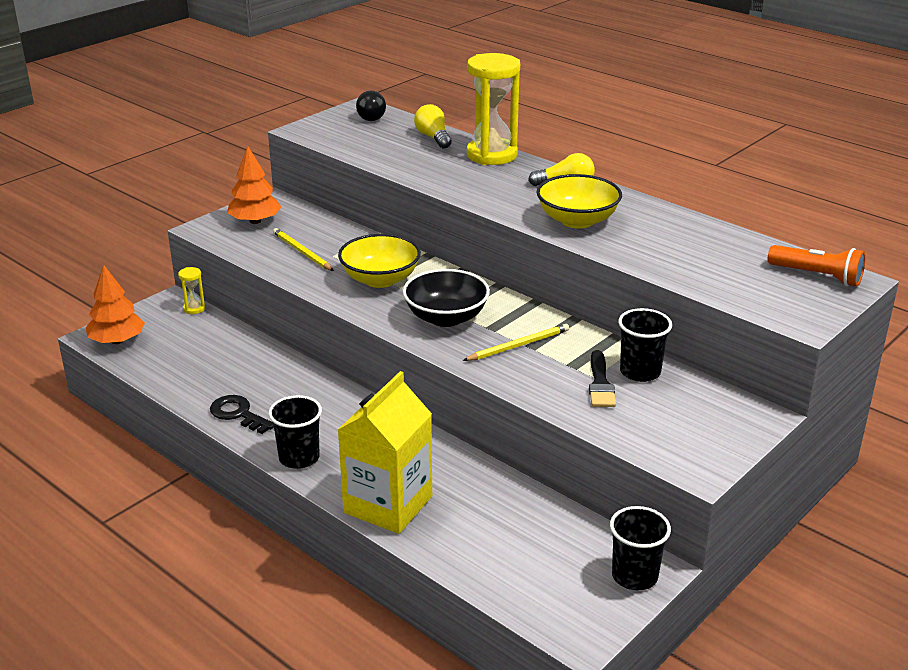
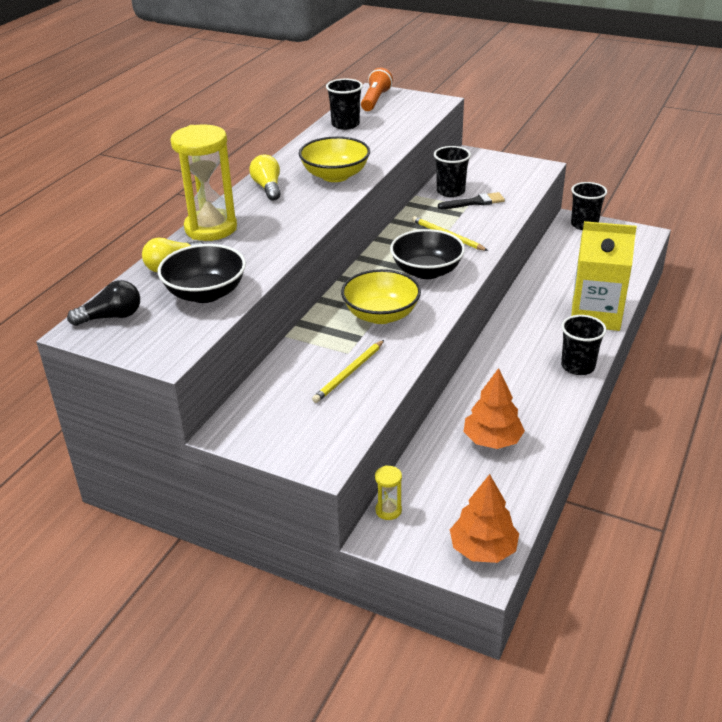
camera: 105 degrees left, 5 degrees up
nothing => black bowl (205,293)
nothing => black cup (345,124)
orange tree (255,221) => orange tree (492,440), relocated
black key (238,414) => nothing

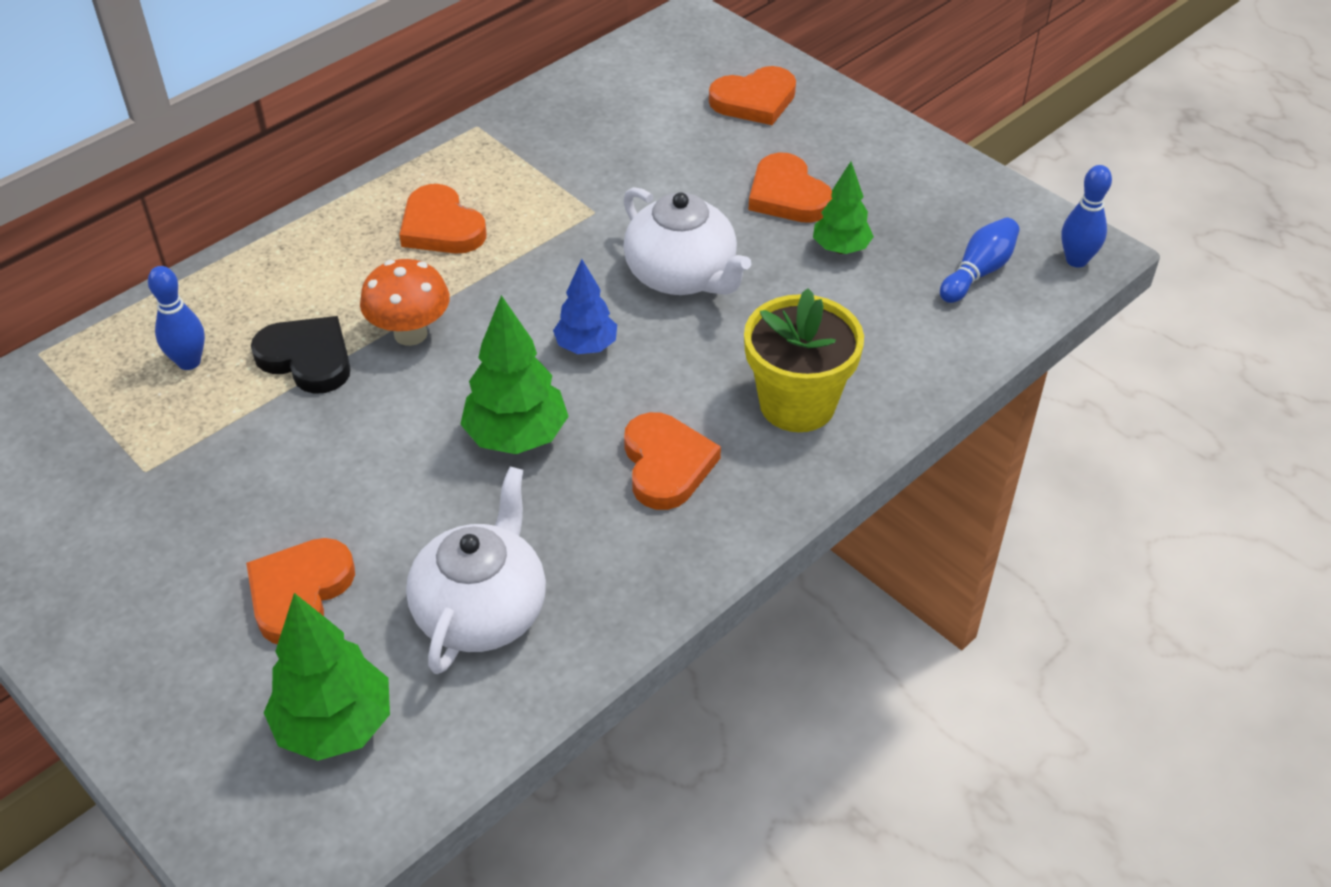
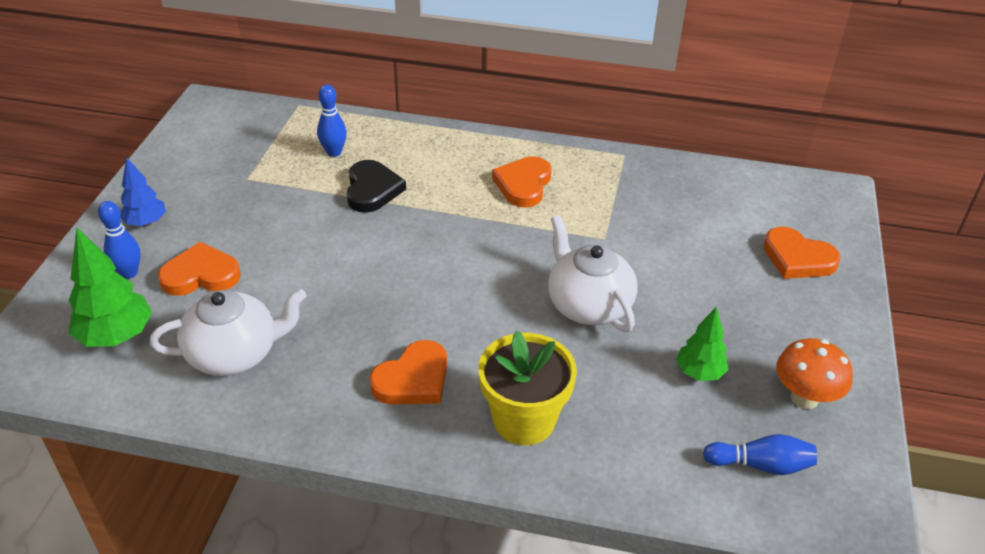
camera: 55 degrees right, 5 degrees down
blue bowling pin (1076,260) => blue bowling pin (129,273), relocated
blue tree (586,346) => blue tree (146,223), relocated
white teapot (682,276) => white teapot (588,305), 135 degrees clockwise
orange mushroom (410,333) => orange mushroom (804,398), relocated
green tree (516,437) => nothing
orange heart (787,195) => nothing

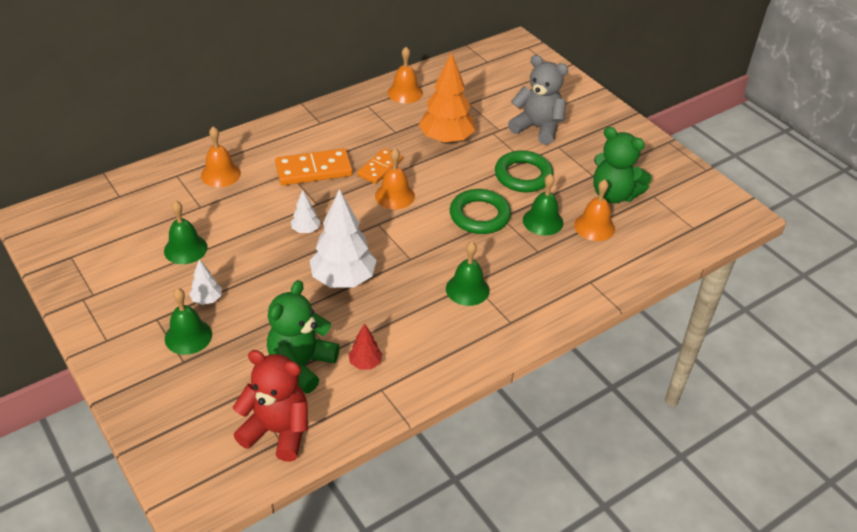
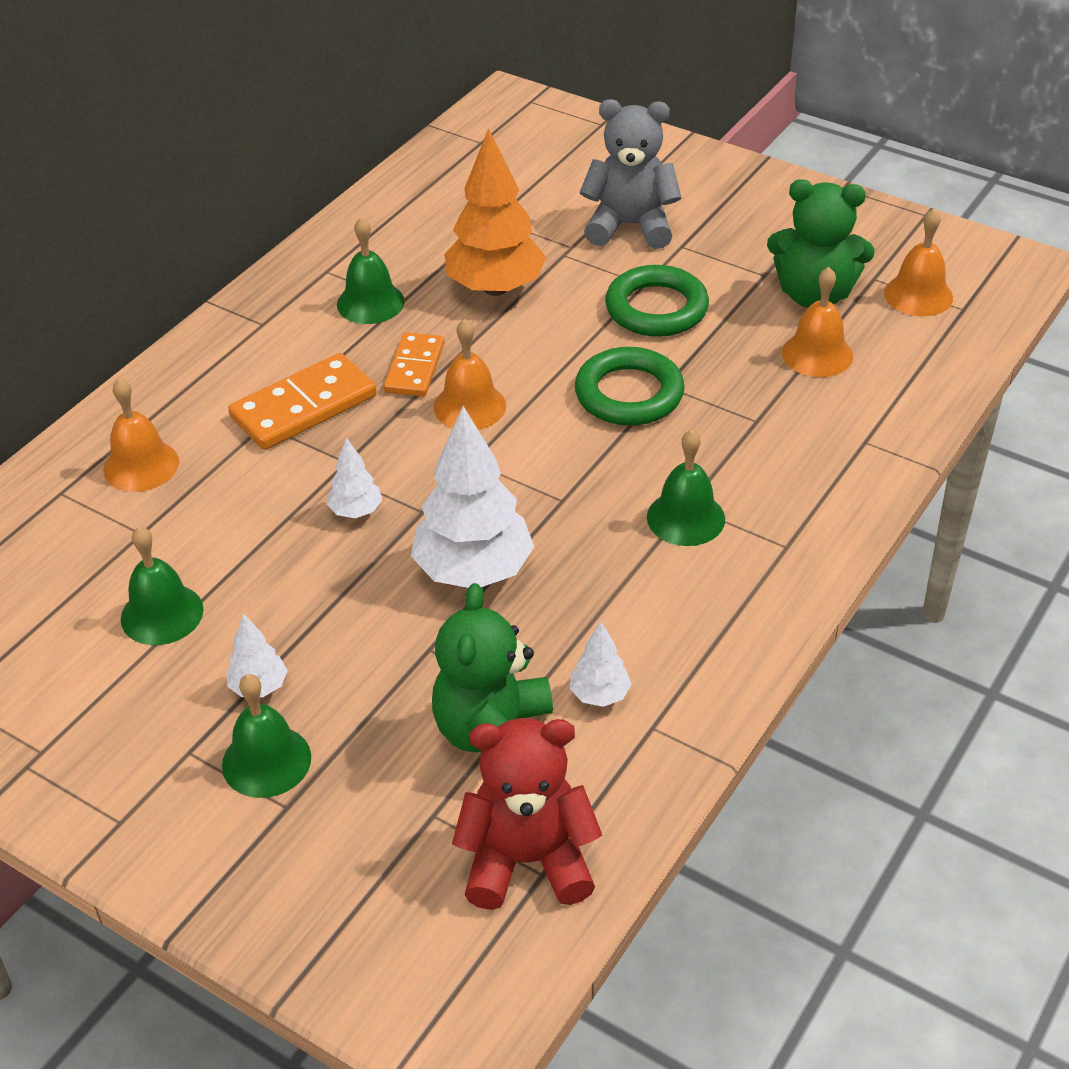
camera: 20 degrees left, 0 degrees up
green bell (543,221) => green bell (370,303), relocated
red tree (365,363) => white tree (600,695)
orange bell (405,92) => orange bell (918,295), relocated

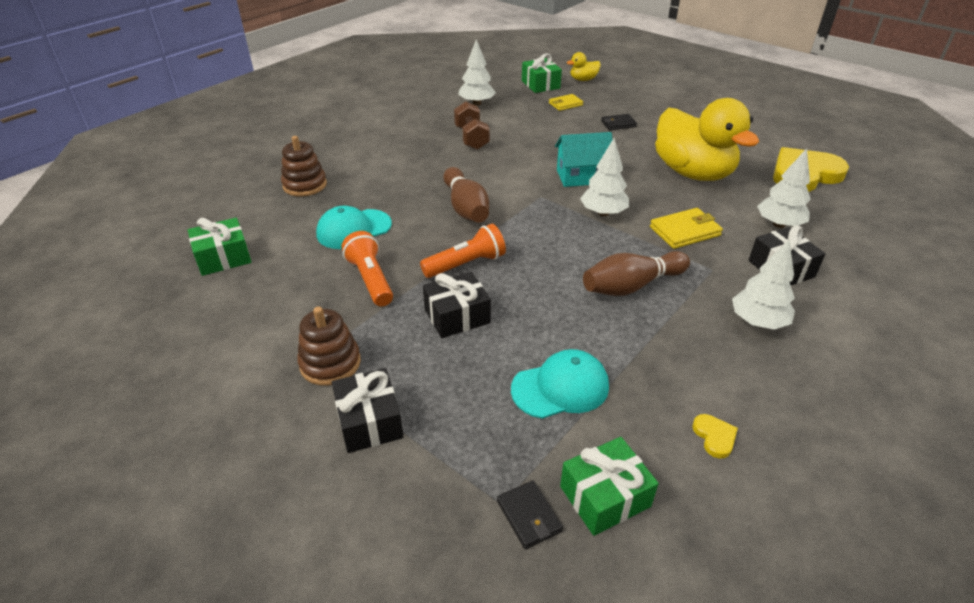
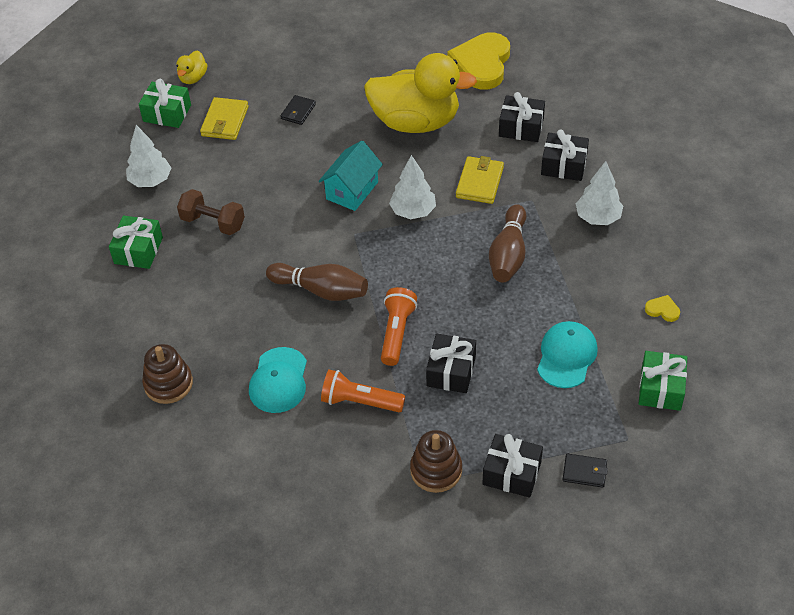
camera: 50 degrees left, 10 degrees up
green gift (223,257) => green gift (138,250), relocated
yellow wallet (565,104) => yellow wallet (225,121), x1.52
white tree (778,224) => black gift (521,127)
black wallet (529,516) => black wallet (584,472), relocated

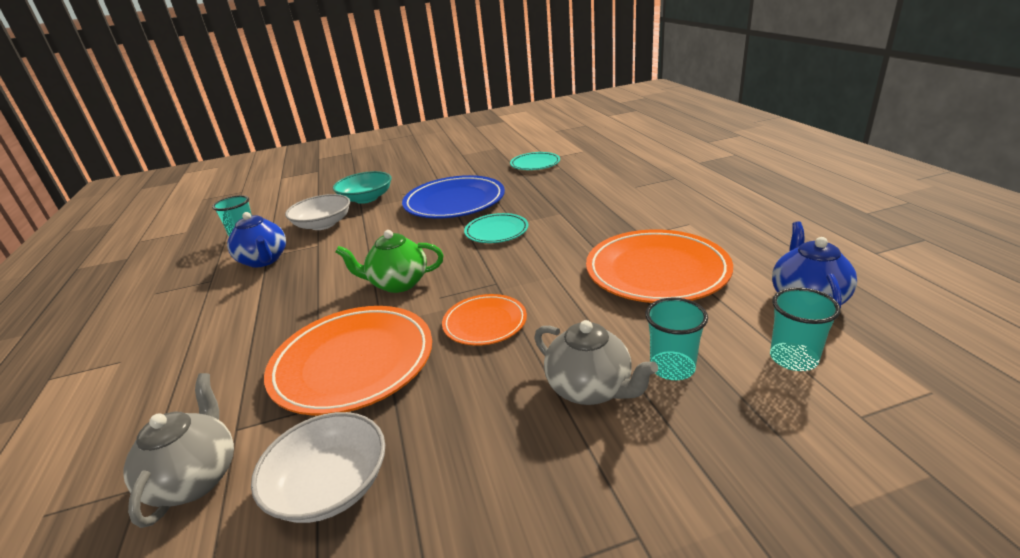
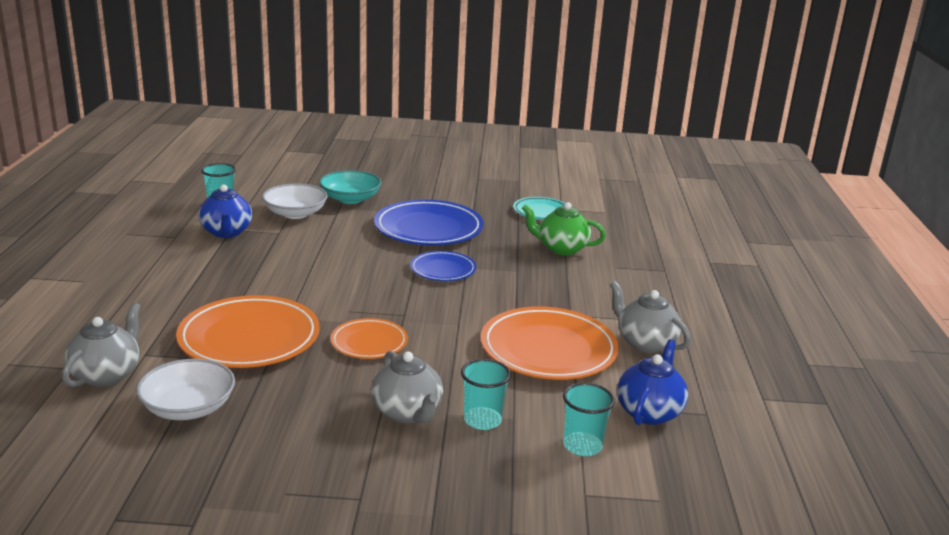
camera: 15 degrees right, 5 degrees down
turquoise plate (496,231) => blue plate (443,270)
green teapot (398,283) => green teapot (561,248), relocated
nothing => grey teapot (645,343)

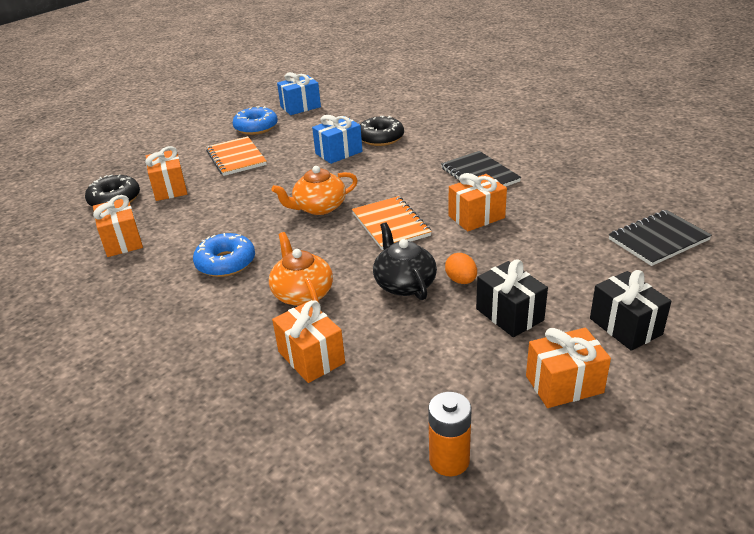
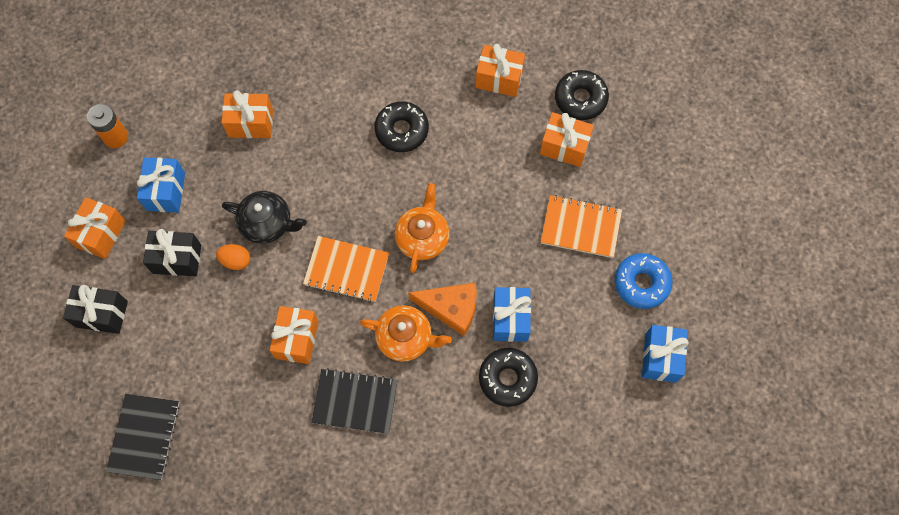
camera: 125 degrees right, 35 degrees up
nothing => blue gift (166,191)
orange teapot (302,293) => orange teapot (405,338), relocated
blue donut (226,262) => black donut (402,130)
nothing => orange cheese (451,308)

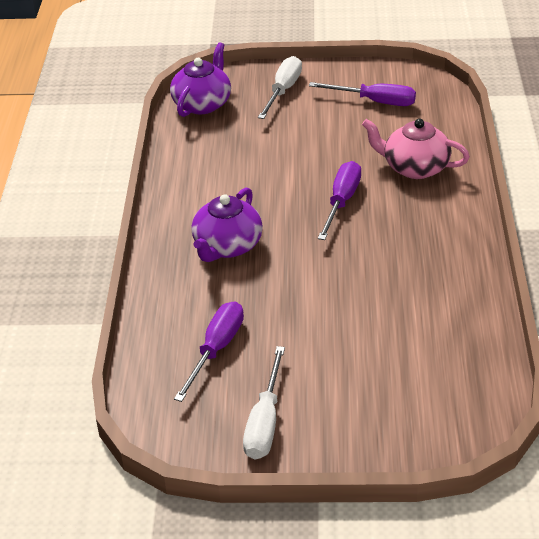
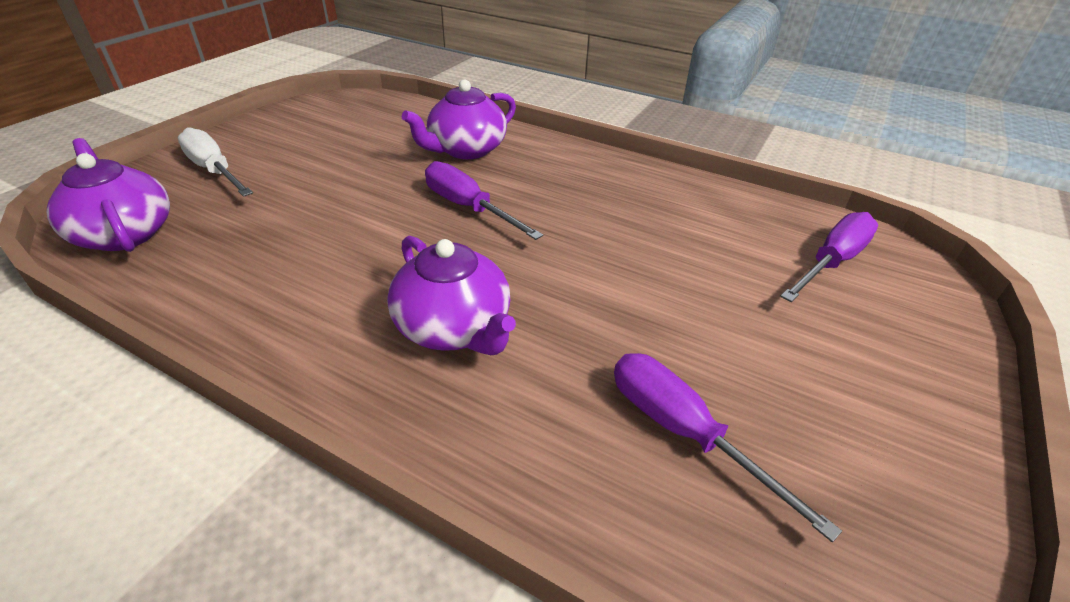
camera: 65 degrees left, 0 degrees up
pink teapot (414,167) => purple teapot (466,150)
purple screwdriver (375,101) => purple screwdriver (832,262), relocated
white screwdriver (265,422) => nothing

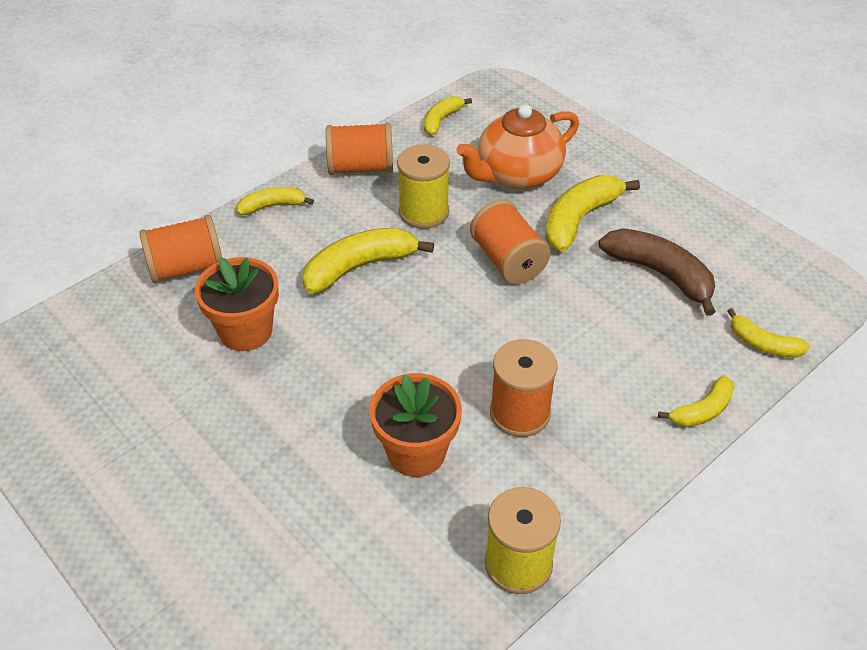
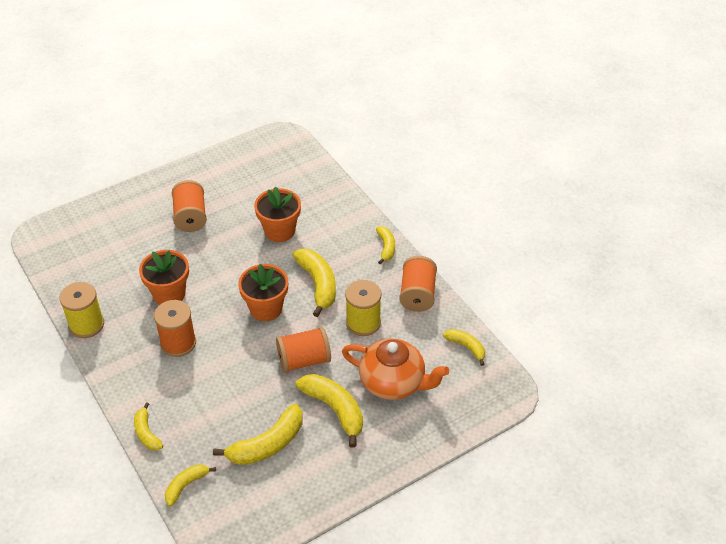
camera: 100 degrees right, 0 degrees up
orange spool (186,268) => orange spool (190,217), relocated
brown banana (660,274) => yellow banana (267,444)
nothing => orange flower pot (266,308)
orange teapot (517,174) => orange teapot (393,382), 135 degrees clockwise

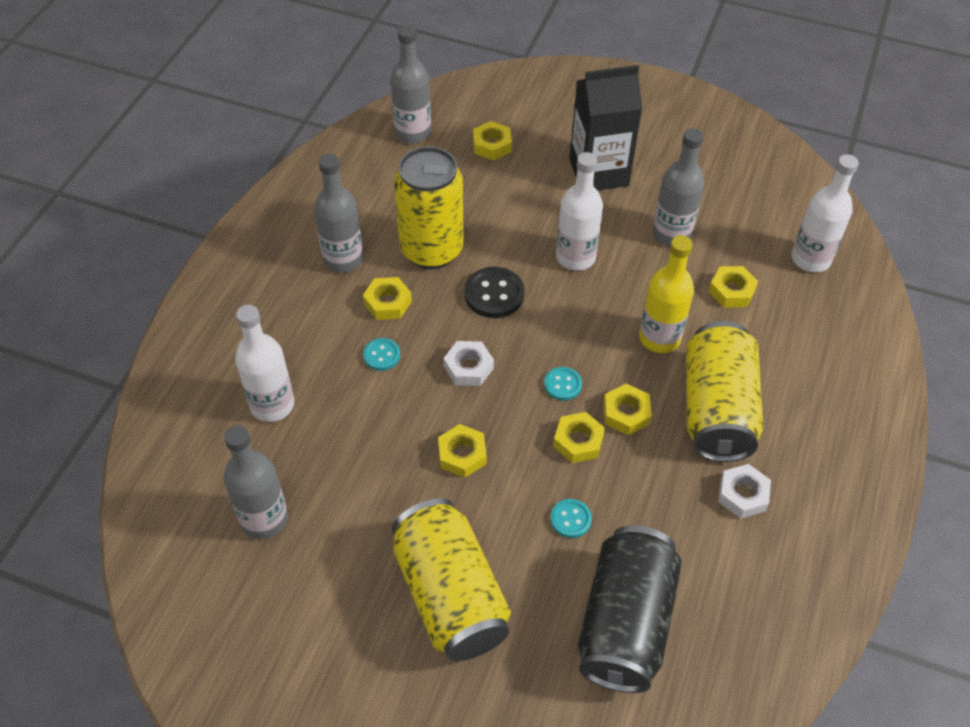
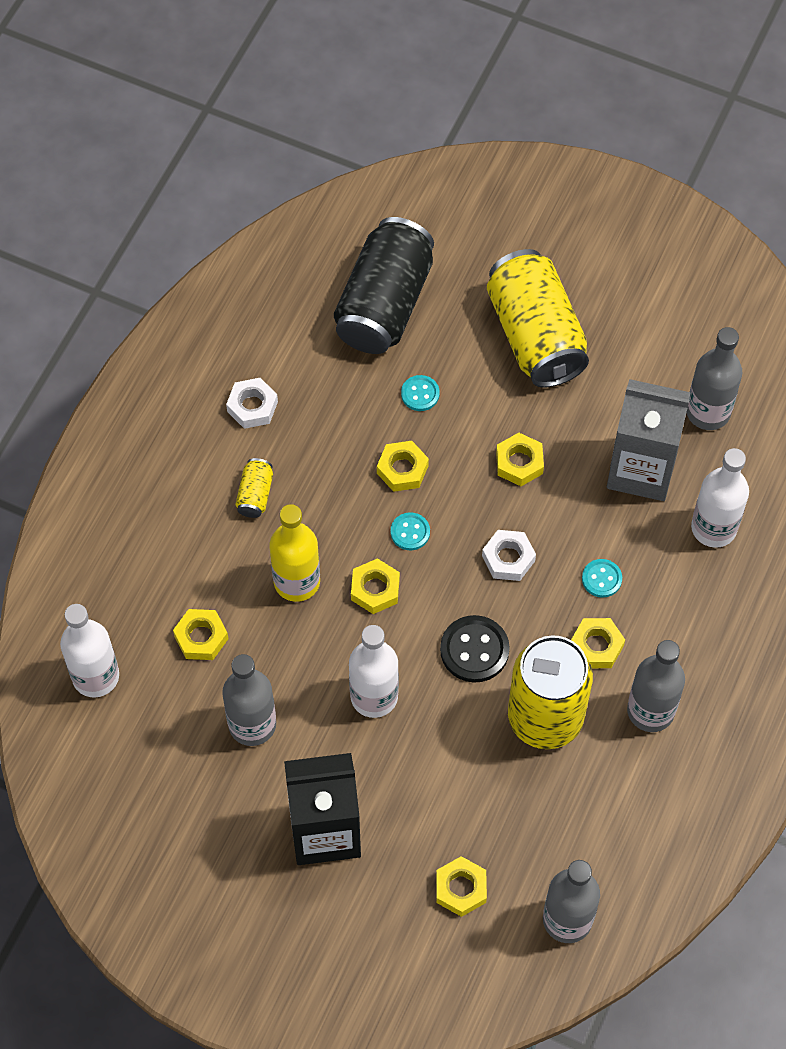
camera: 175 degrees left, 10 degrees up
yellow can (716,409) => yellow can (255,494), x0.41
yellow nut (626,413) => yellow nut (375,589), relocated
nothing => grey carton (641,469)

